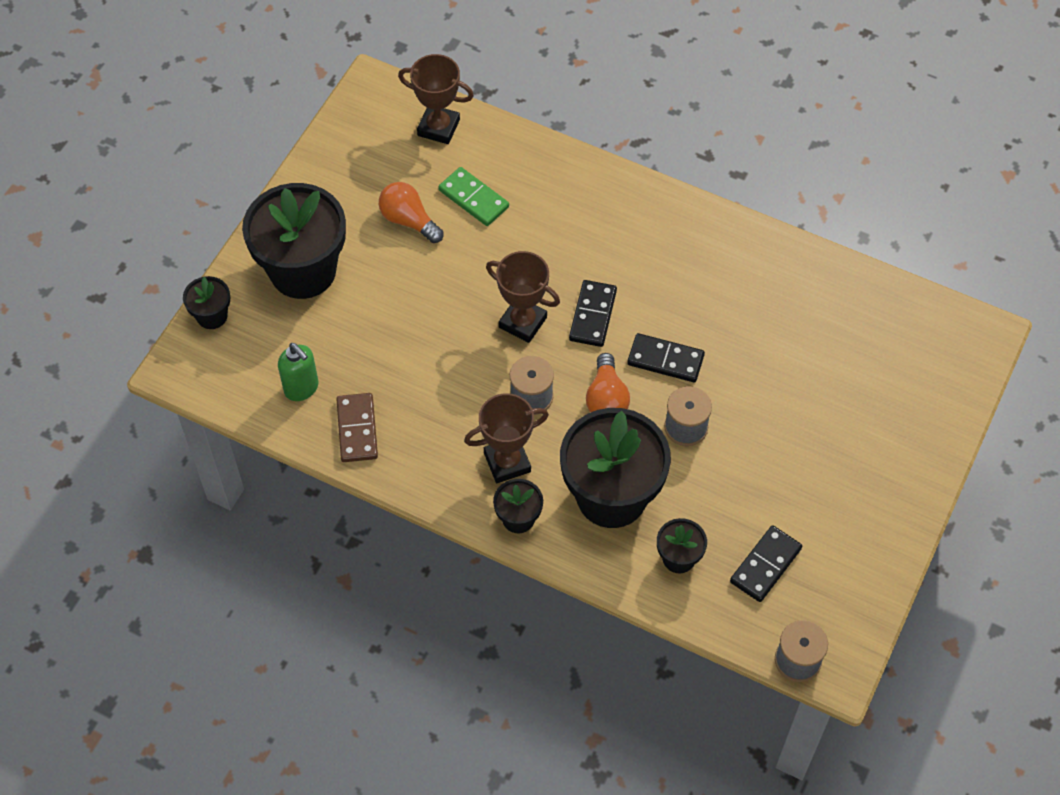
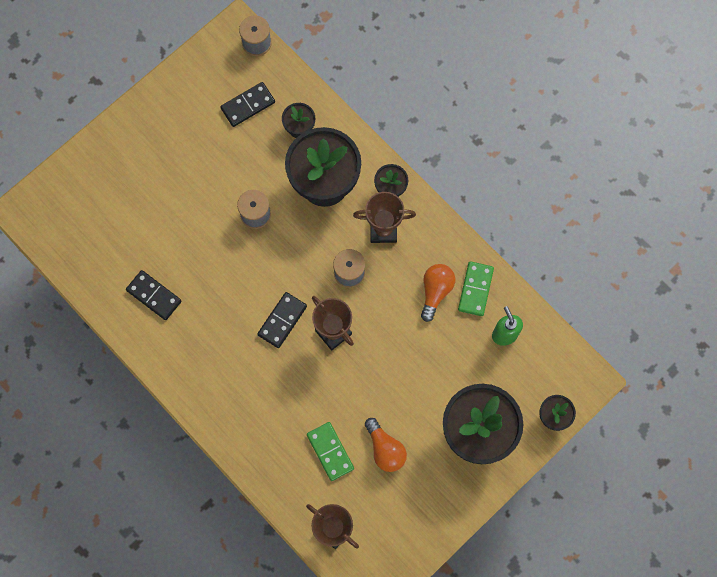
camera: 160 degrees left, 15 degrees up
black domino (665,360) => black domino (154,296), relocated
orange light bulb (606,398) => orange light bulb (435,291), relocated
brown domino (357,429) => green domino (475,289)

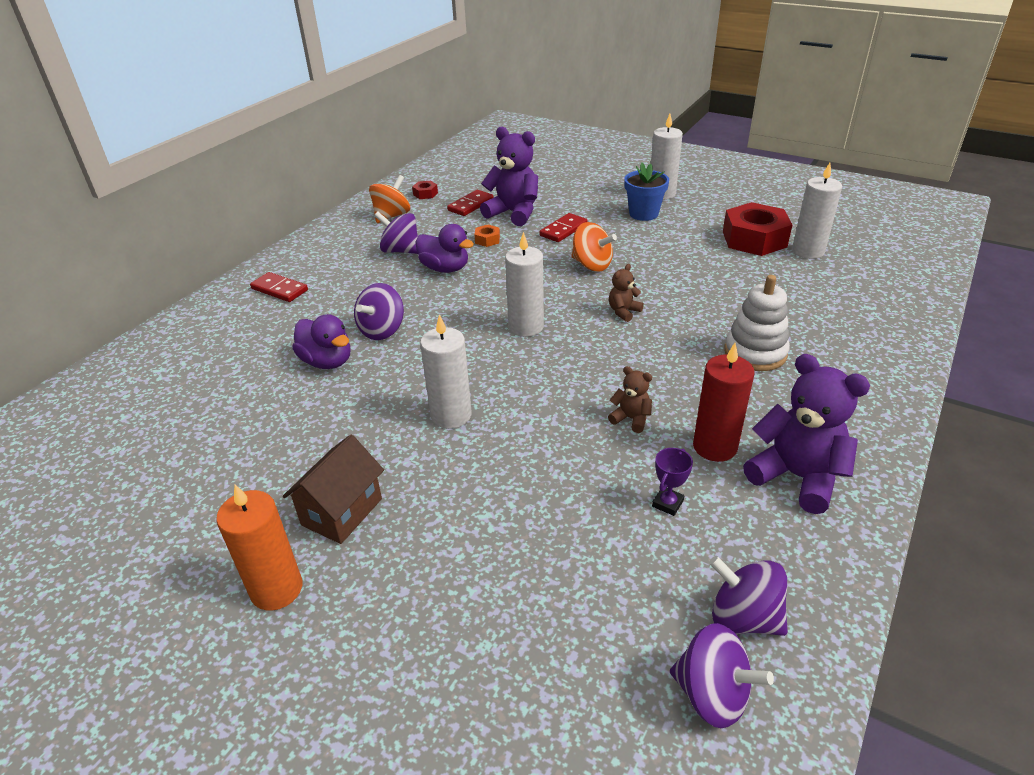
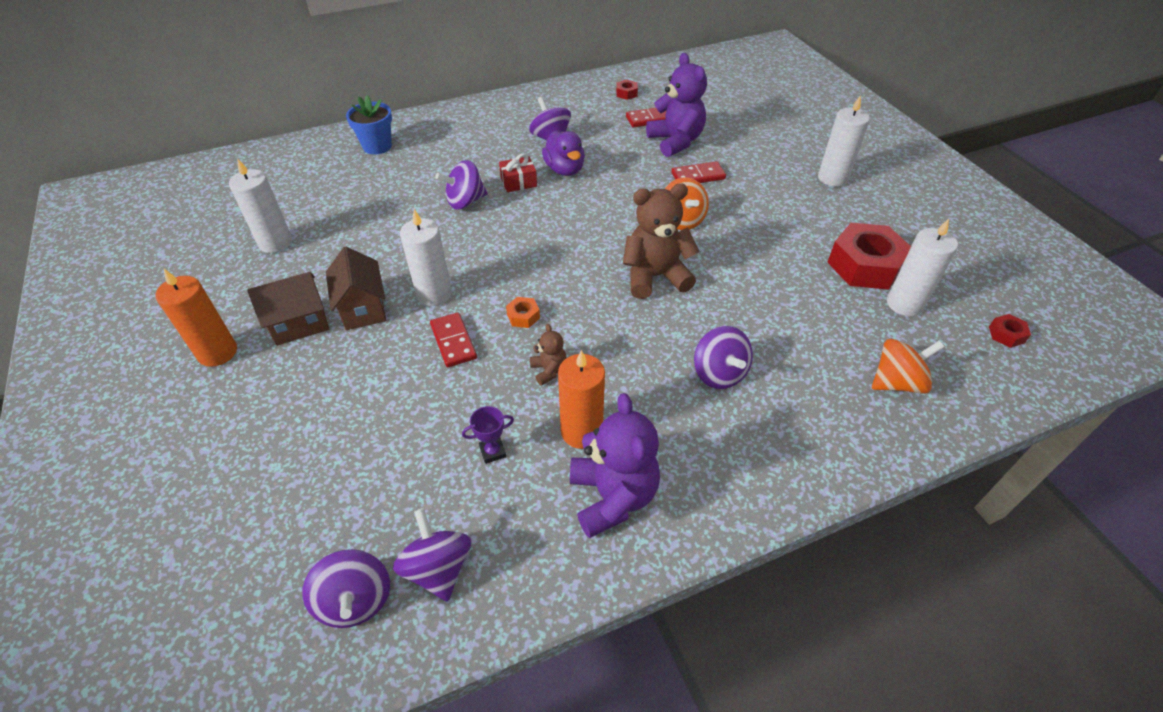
camera: 35 degrees right, 10 degrees up
white candle (526,327) => white candle (275,243), relocated
nothing => brown house (363,308)
blue flower pot (643,214) => blue flower pot (377,146), relocated
red domino (279,289) => red domino (453,342), relocated
nothing => red gift (518,182)
orange nut (487,240) => orange nut (523,316), relocated
red candle (715,447) => orange candle (581,431)
brown teddy bear (623,312) => brown teddy bear (655,276), x2.07
white stacking toy (755,353) => purple spinning top (719,373)
orange spinning top (391,216) => orange spinning top (897,382), relocated
nothing => red nut (1006,334)
purple duck (327,361) => nothing

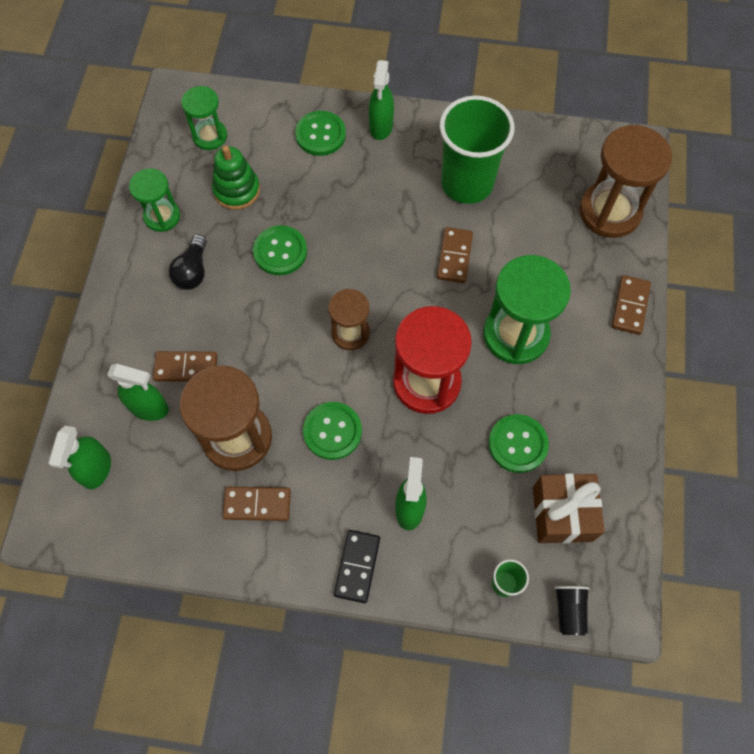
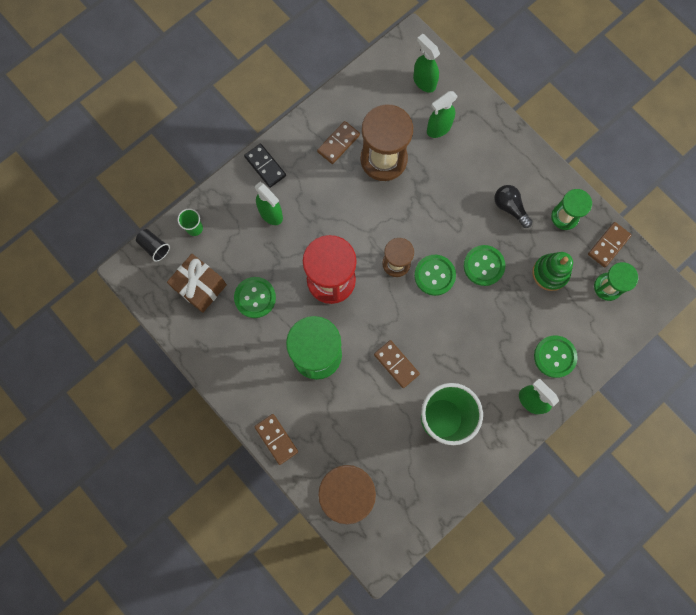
camera: 130 degrees right, 10 degrees up
green button (332,431) => green button (434,275), relocated
brown domino (186,368) => brown domino (608,245), relocated

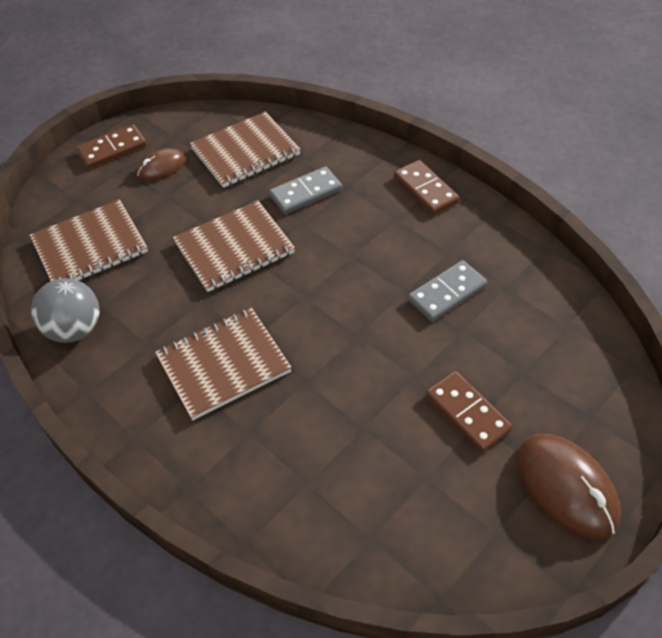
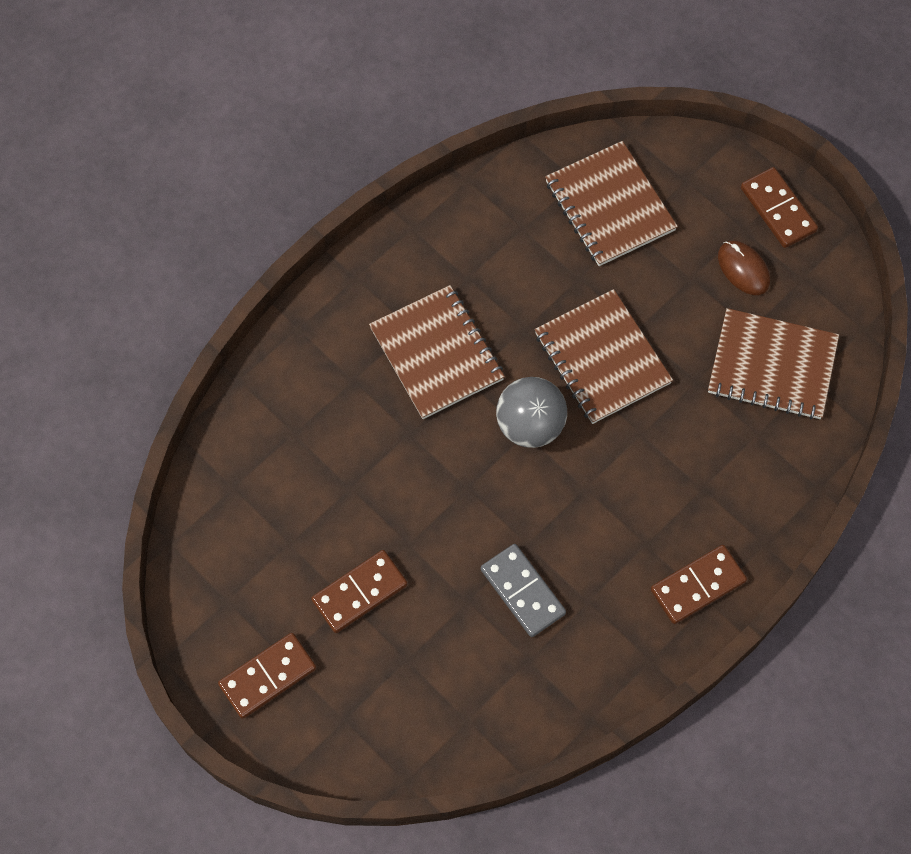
camera: 90 degrees right, 15 degrees up
brown mouse (566,487) => brown domino (267,676)
grey ball (75,329) => grey ball (530,425), relocated
brown notebook (245,152) => brown notebook (772,366), 45 degrees counterclockwise
grey domino (306,193) => nothing

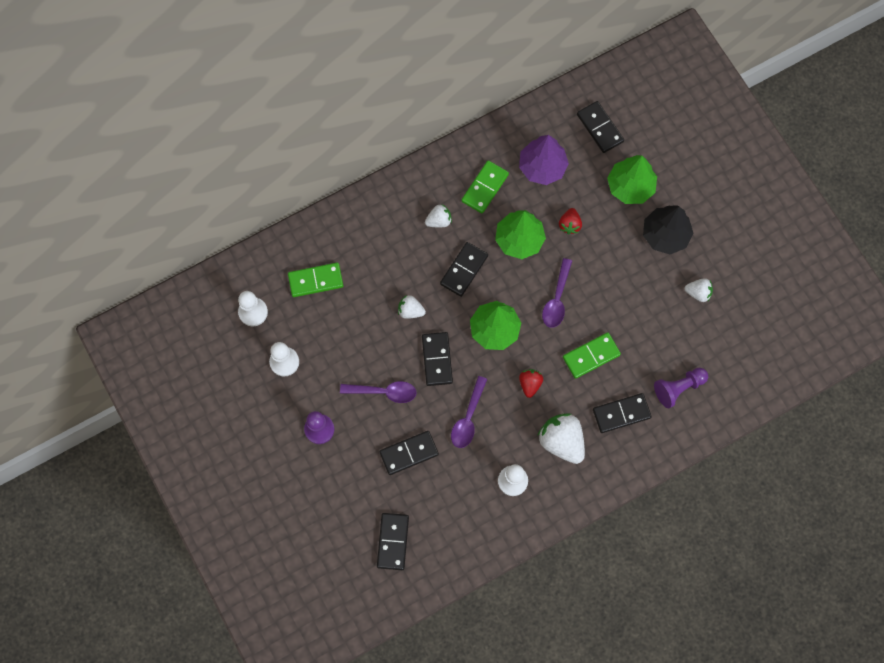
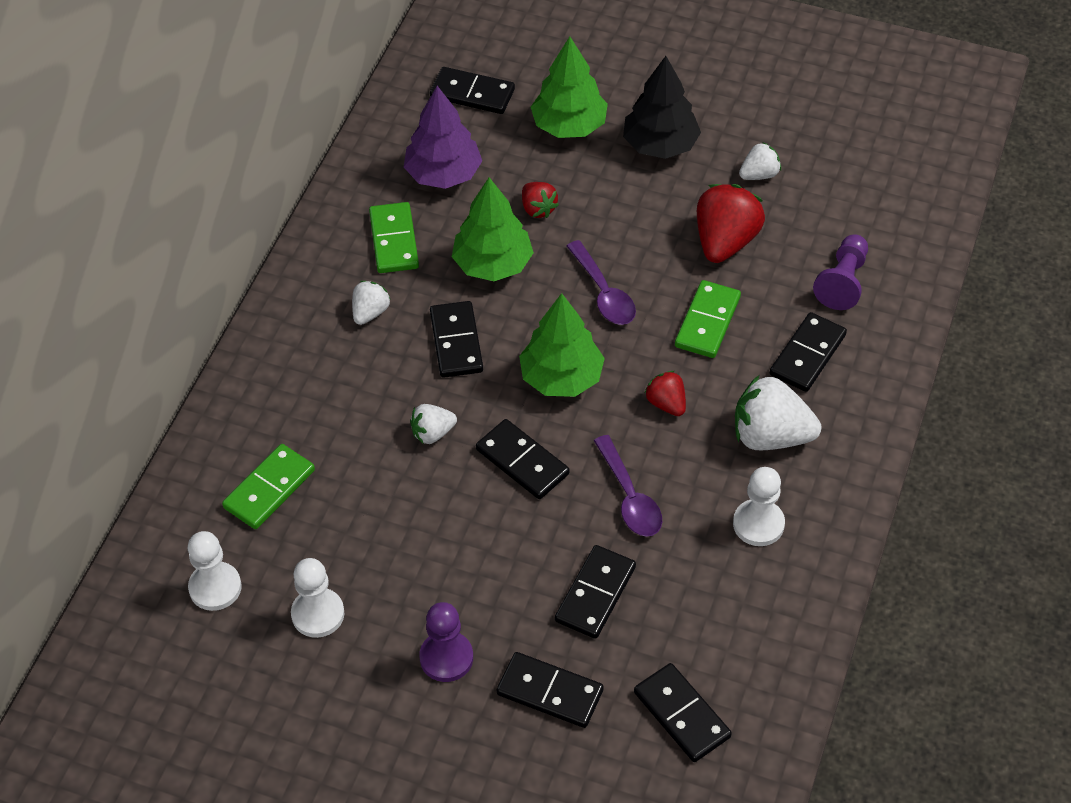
camera: 40 degrees left, 20 degrees down
nothing => black domino (550,692)
nothing => red strawberry (725,242)
purple spoon (384,392) => nothing

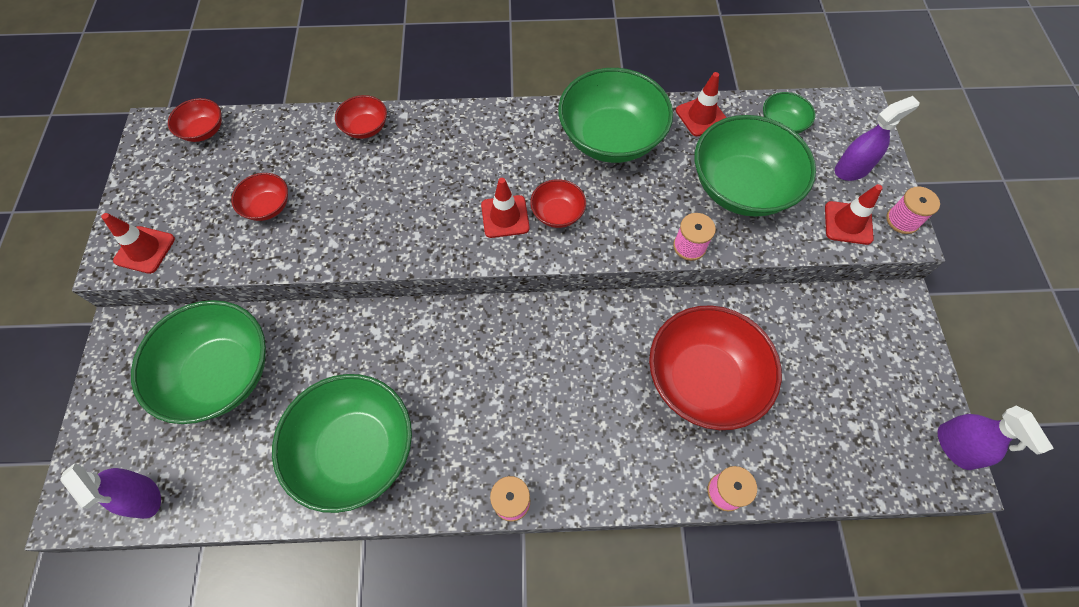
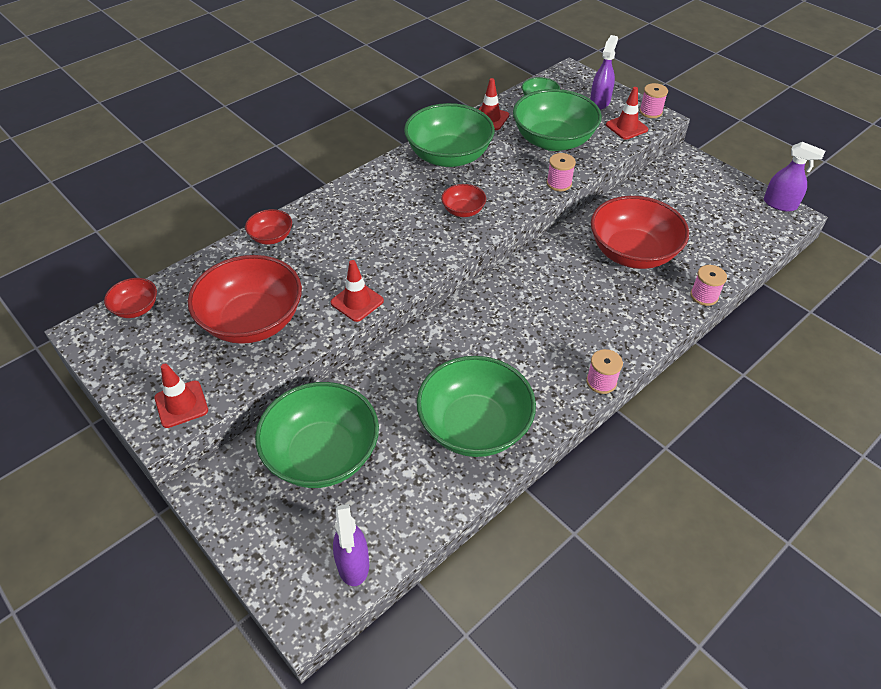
camera: 40 degrees left, 15 degrees down
red bowl (267,206) => red bowl (252,321), x2.12
red traffic cone (505,216) => red traffic cone (357,302), relocated
purple spray bottle (143,496) => purple spray bottle (353,564), 75 degrees clockwise

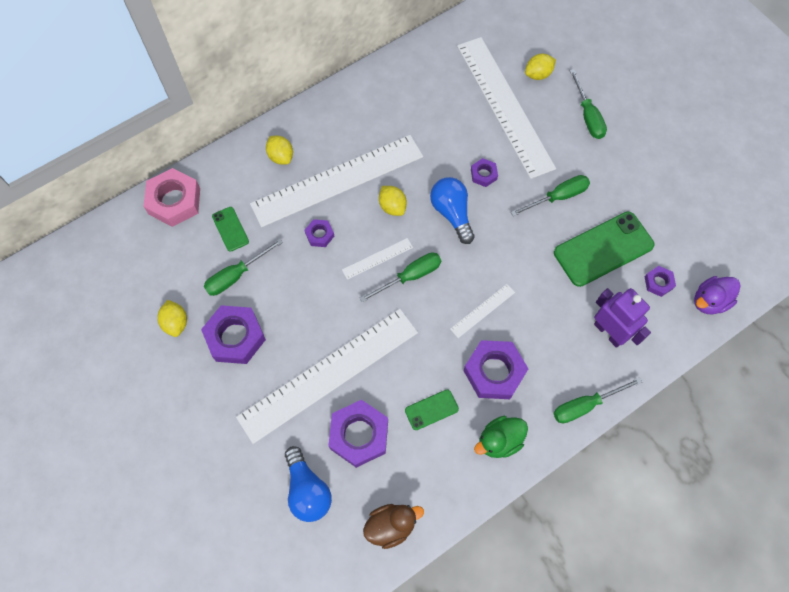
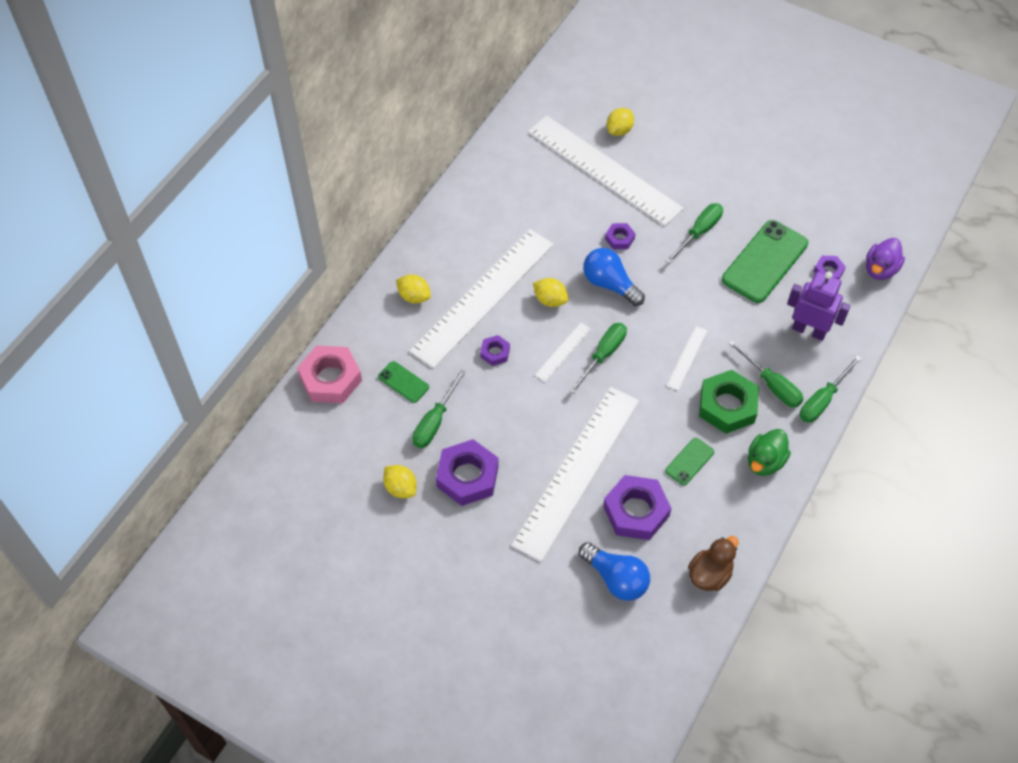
camera: 25 degrees left, 10 degrees down
purple nut (494,372) => green nut (727,406)
green screwdriver (587,116) => green screwdriver (771,385), relocated

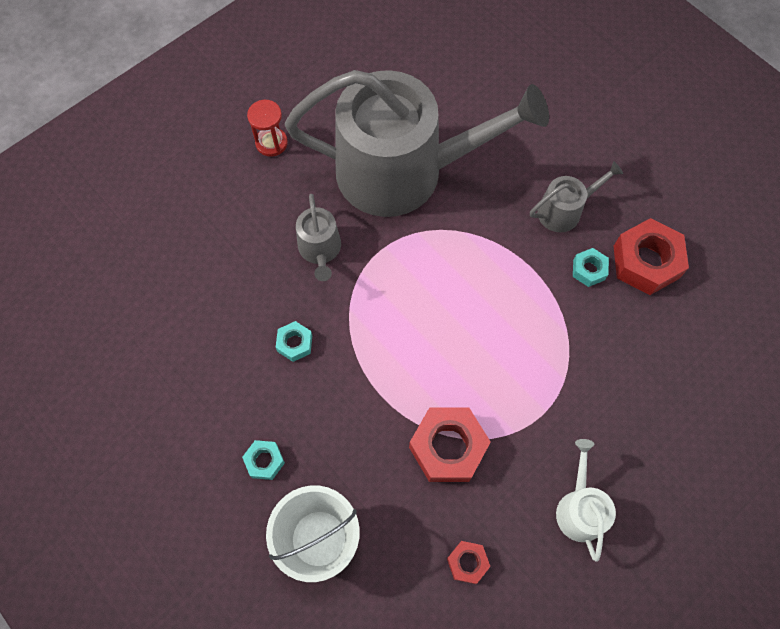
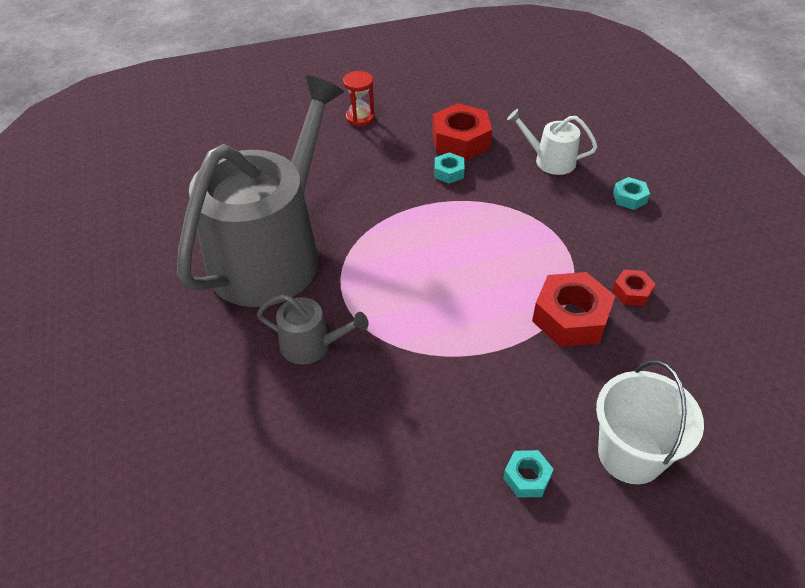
camera: 65 degrees left, 20 degrees down
red hourglass (271,143) => red hourglass (360,117), relocated
white watering can (579,508) => white watering can (550,160), relocated
red nut (467,562) => red nut (632,292), relocated
turquoise nut (295,343) => turquoise nut (629,198), relocated
grey watering can (564,210) => nothing

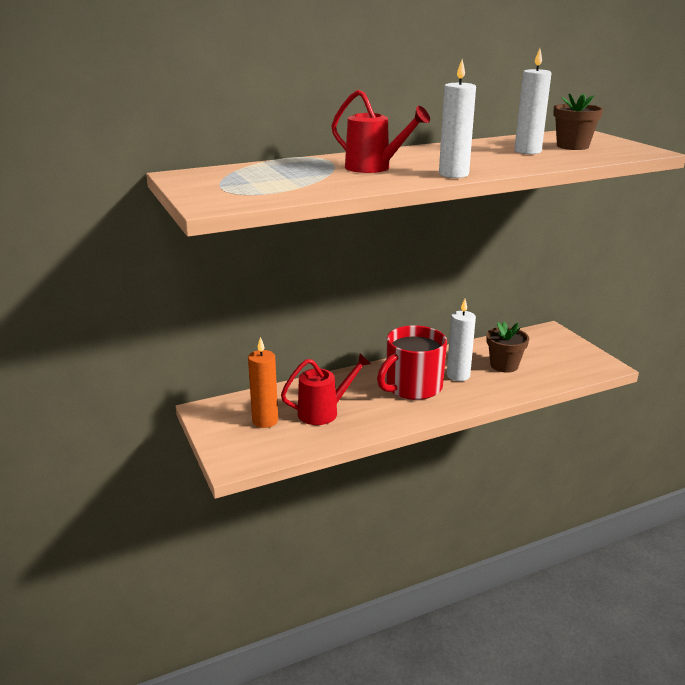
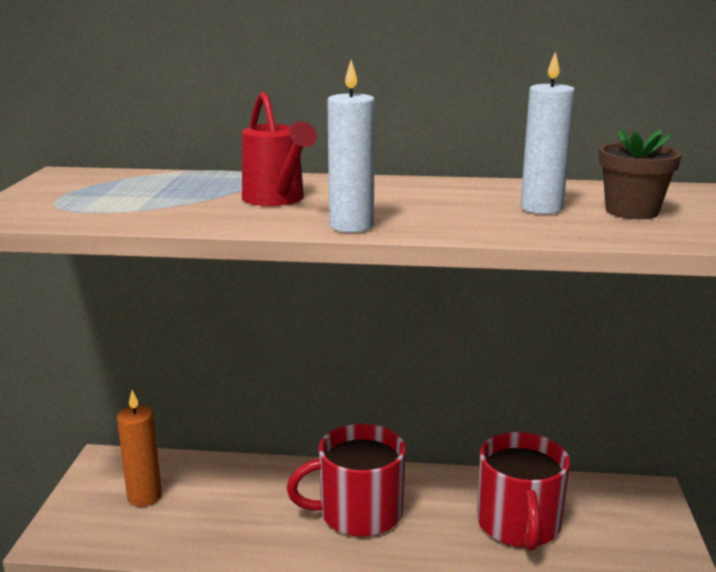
camera: 30 degrees right, 5 degrees down
brown flower pot (504,365) => red mug (518,524)
red watering can (323,412) => nothing
white candle (458,375) => nothing

